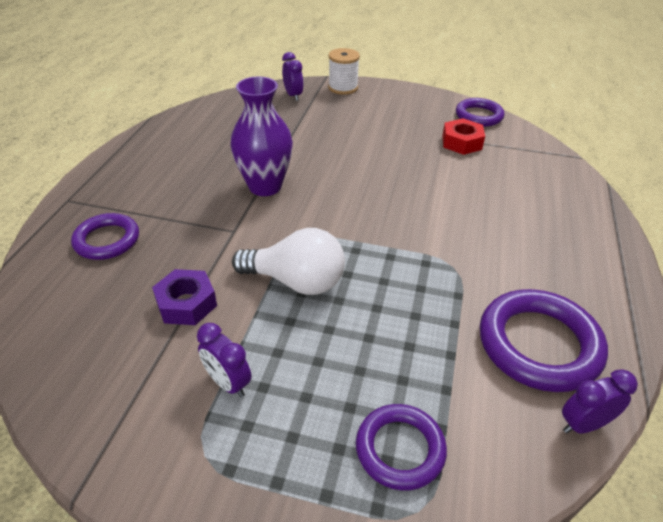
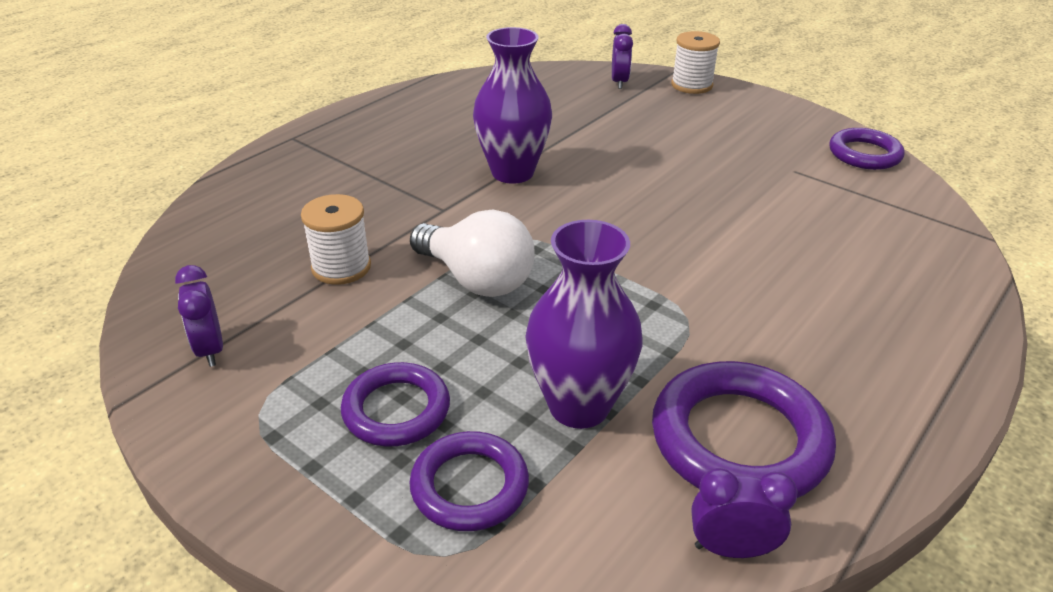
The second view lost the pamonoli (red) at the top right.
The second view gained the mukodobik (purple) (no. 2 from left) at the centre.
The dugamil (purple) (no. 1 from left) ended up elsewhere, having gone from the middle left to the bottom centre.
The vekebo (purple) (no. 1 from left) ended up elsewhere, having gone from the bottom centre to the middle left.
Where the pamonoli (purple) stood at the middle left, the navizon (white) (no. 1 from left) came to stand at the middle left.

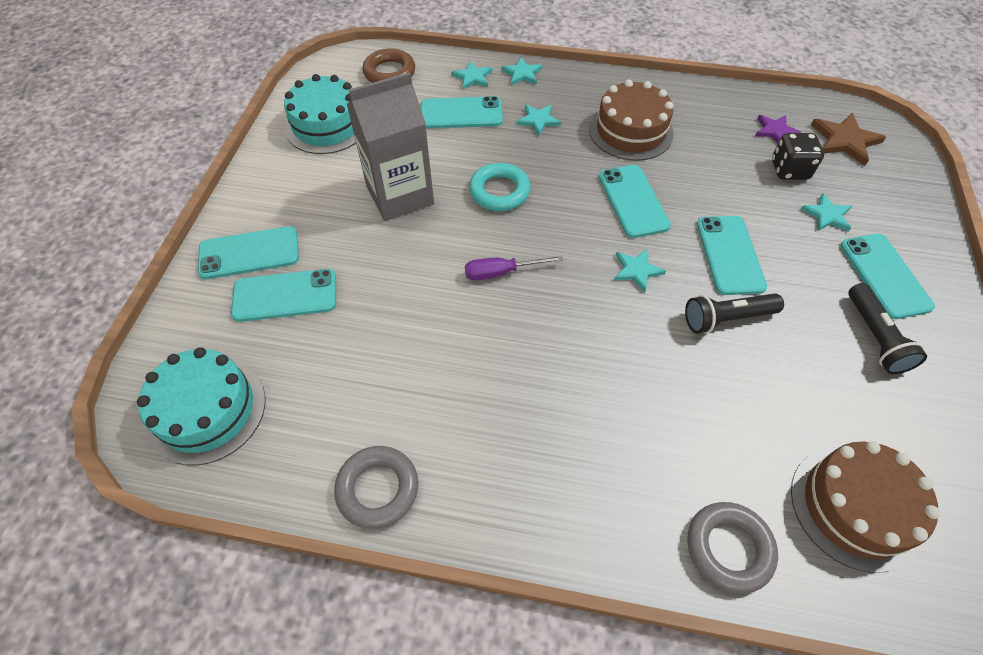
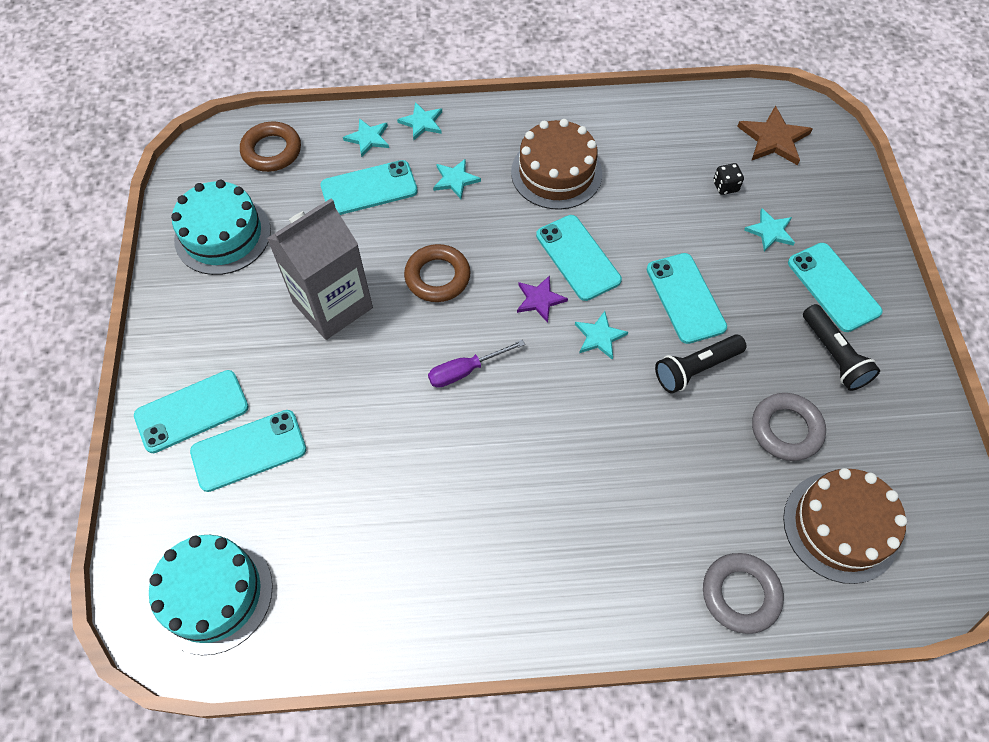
The dugamil (grey) (no. 1 from left in the first image) ended up elsewhere, having gone from the bottom centre to the middle right.
The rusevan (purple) ended up elsewhere, having gone from the top right to the centre.
What was the dugamil (turquoise) at the top centre turned into the dugamil (brown) (no. 2 from left) at the centre.
The size of the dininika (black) at the top right changed by a factor of 0.62.

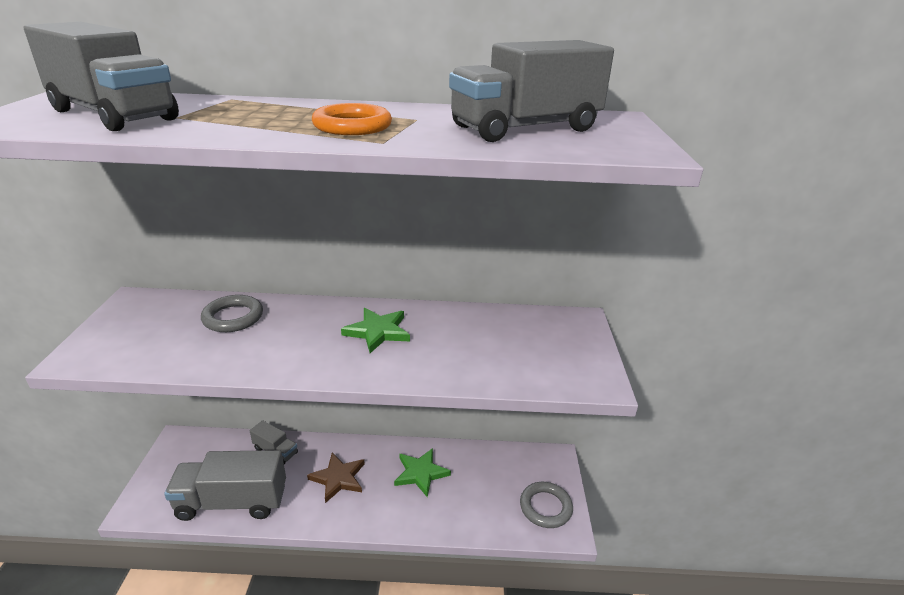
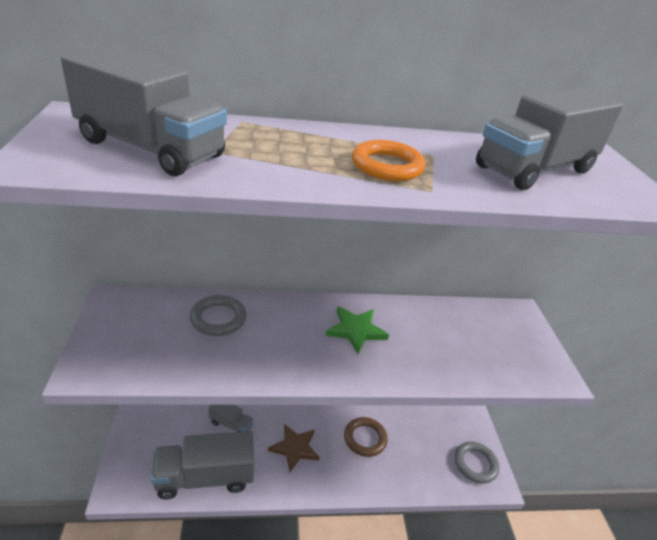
Where the rusevan (green) (no. 2 from left) stood at the bottom centre, the dugamil (brown) came to stand at the bottom centre.

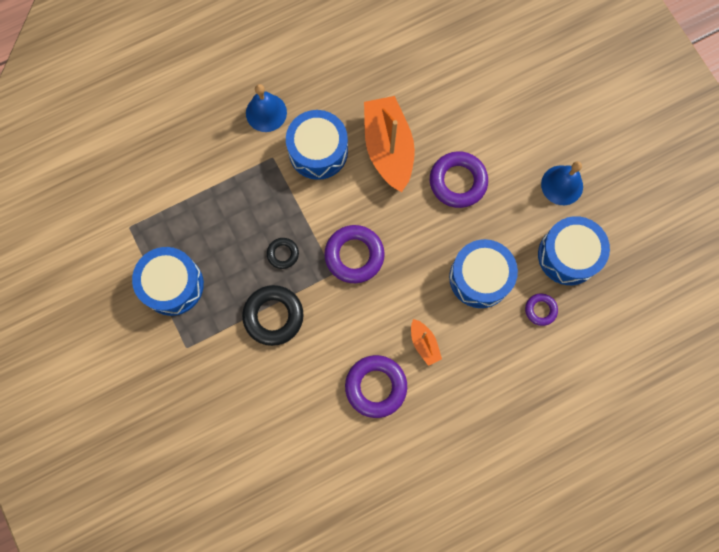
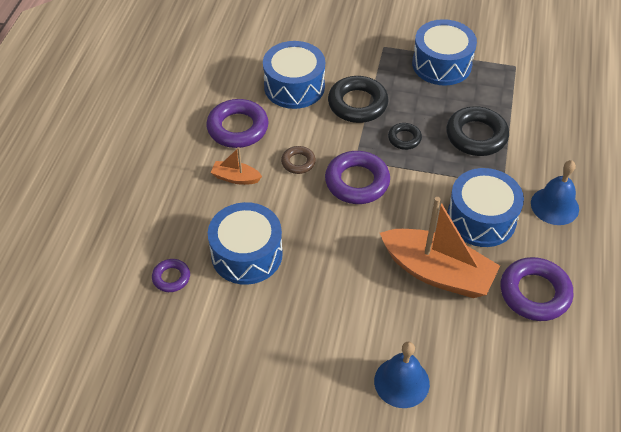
The second view gained the dugamil (brown) at the centre.
The second view gained the dugamil (black) (no. 3 from left) at the top right.
The dugamil (purple) (no. 3 from left in the first image) ended up elsewhere, having gone from the top centre to the bottom right.
The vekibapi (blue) (no. 4 from left in the first image) ended up elsewhere, having gone from the middle right to the top centre.
The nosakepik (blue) (no. 2 from left in the first image) ended up elsewhere, having gone from the top right to the bottom centre.

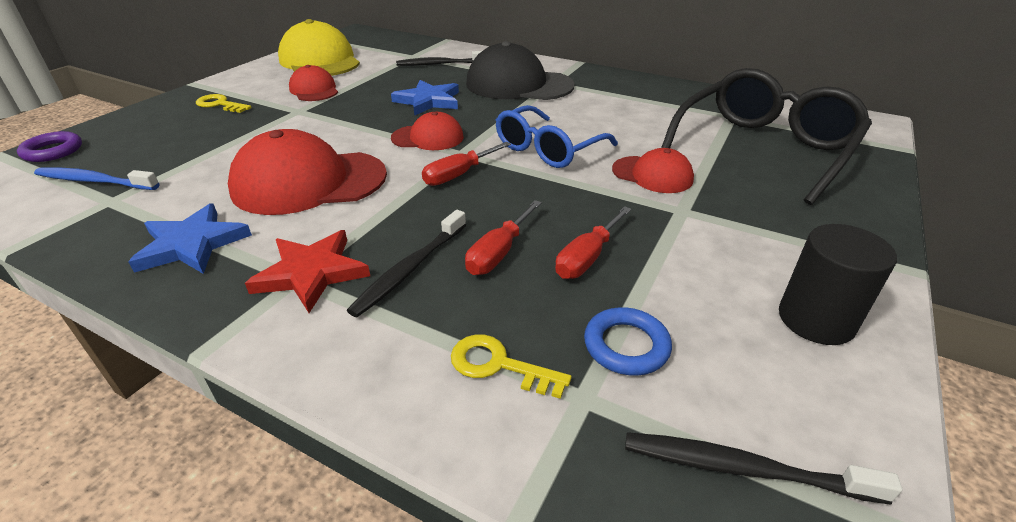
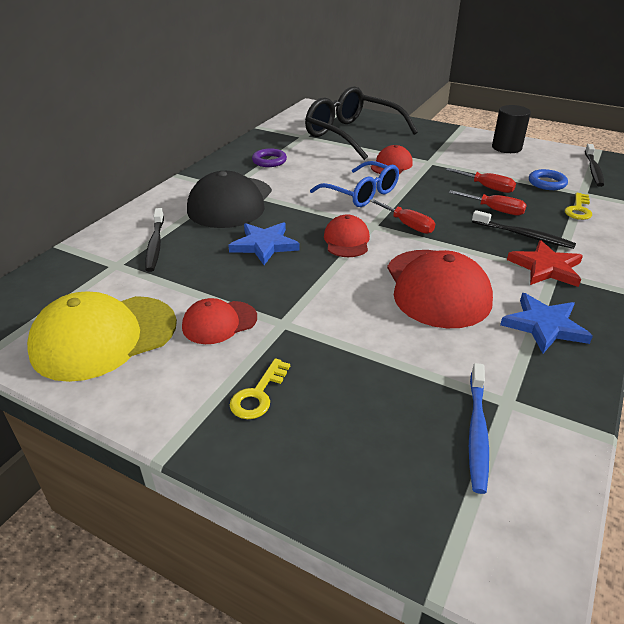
The dugamil (purple) ended up elsewhere, having gone from the top left to the top centre.

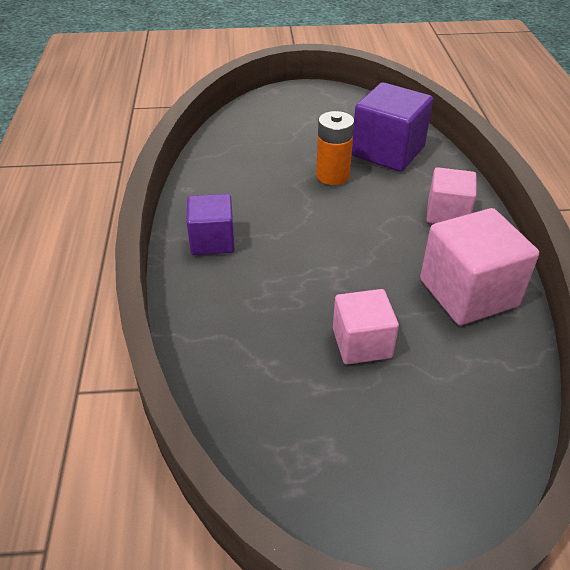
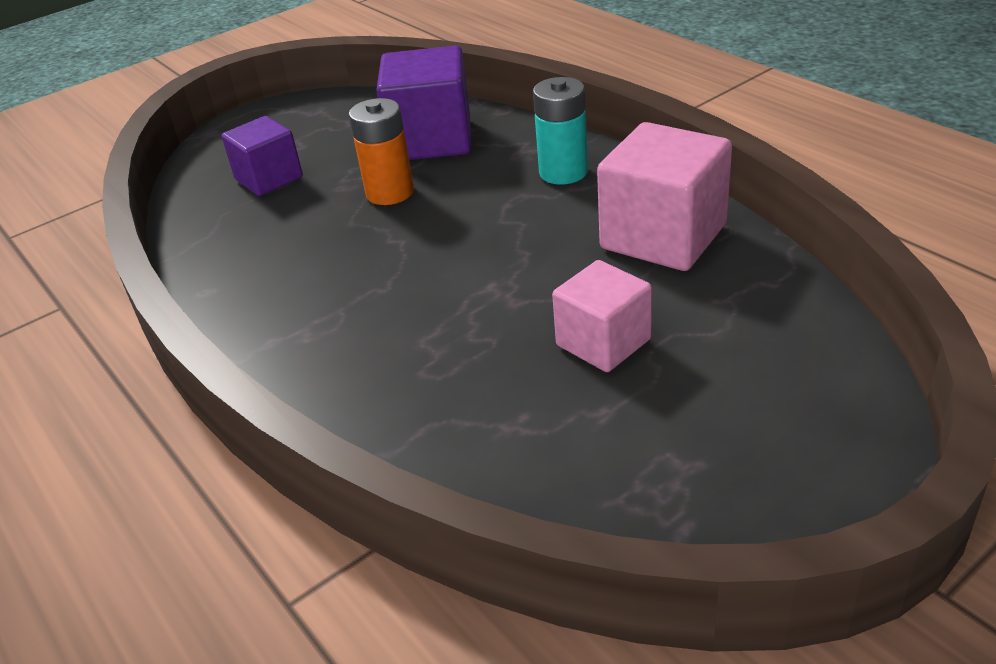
The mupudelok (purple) (no. 1 from left) ended up elsewhere, having gone from the centre to the top left.
Where the mupudelok (pink) (no. 2 from left) stood at the middle right, the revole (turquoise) came to stand at the top centre.

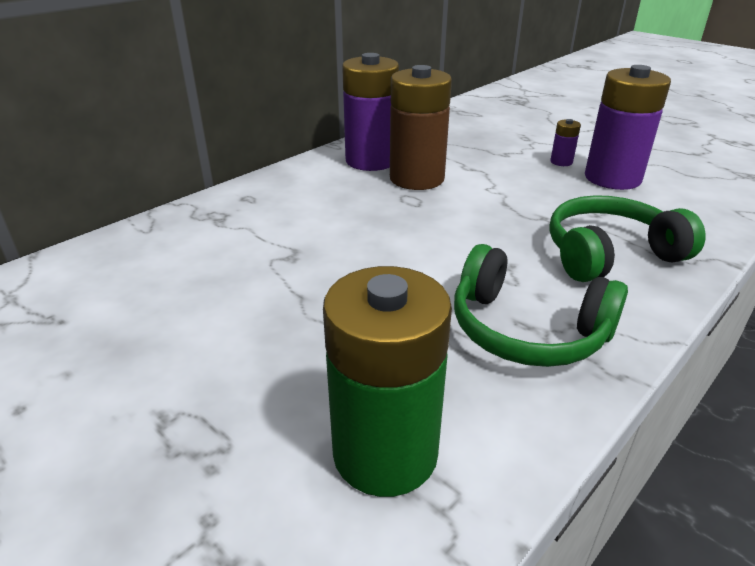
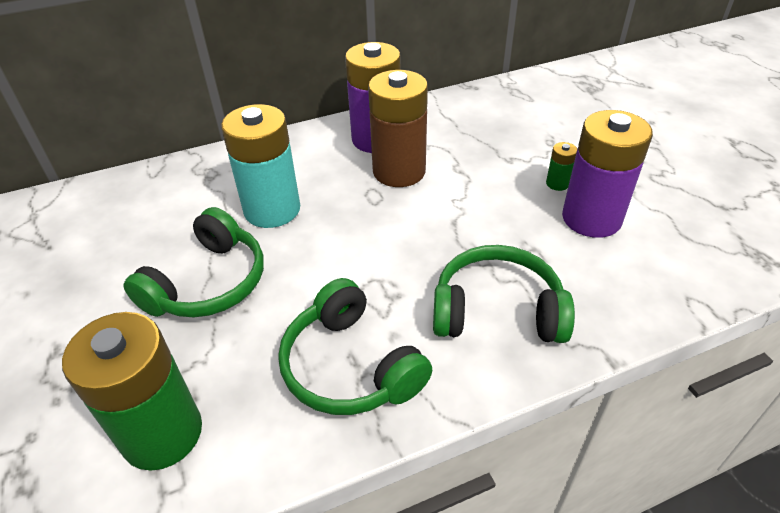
The second view gained the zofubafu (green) (no. 1 from left) at the middle left.
The second view gained the revole (turquoise) at the top centre.
What was the revole (purple) (no. 2 from left) at the top right turned into the revole (green) (no. 2 from left) at the top right.

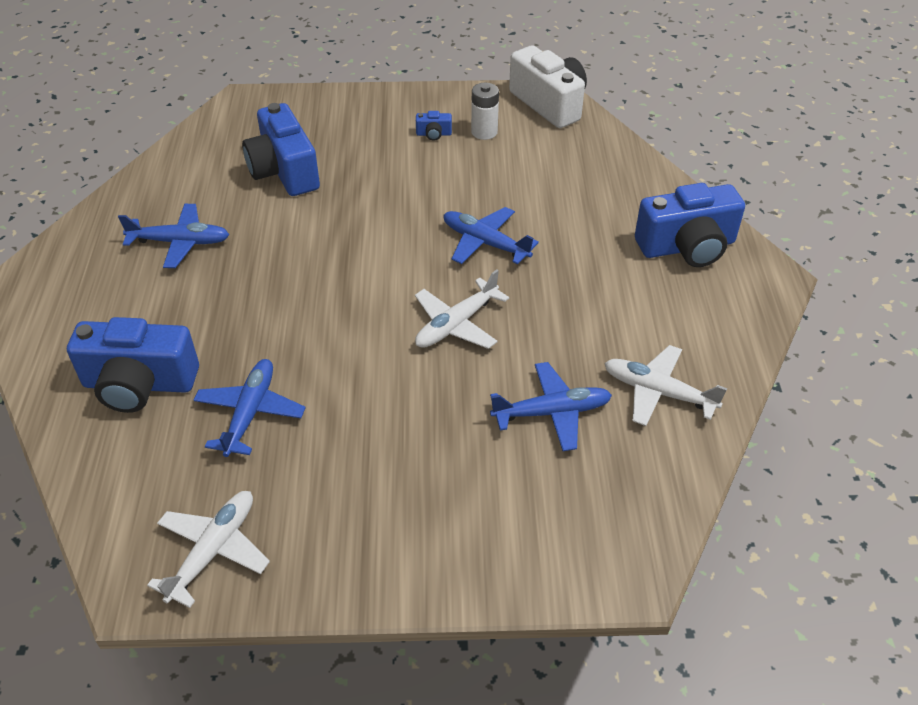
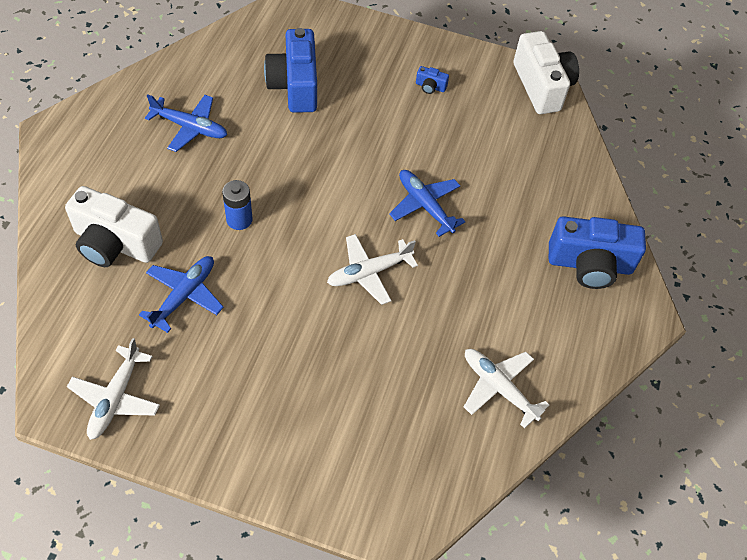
The second view lost the revole (white) at the top centre.
The second view lost the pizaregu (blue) (no. 4 from left) at the centre.
The second view gained the revole (blue) at the middle left.
What was the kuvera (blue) (no. 1 from left) at the middle left turned into the kuvera (white) (no. 1 from left) at the middle left.
The pizaregu (white) (no. 1 from left) at the bottom left ended up facing another way, 150 degrees clockwise from before.

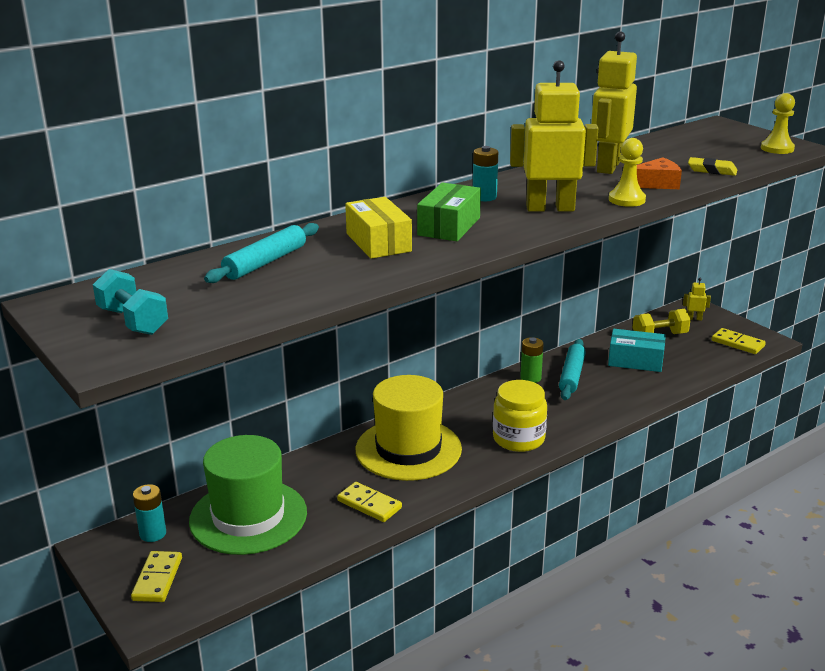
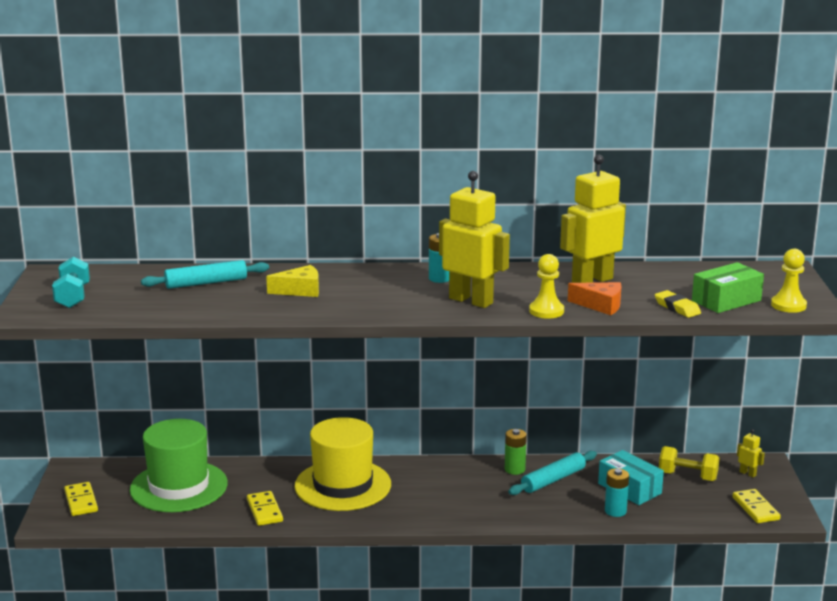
The second view lost the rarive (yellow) at the centre.
The revole (turquoise) (no. 1 from left in the first image) ended up elsewhere, having gone from the bottom left to the bottom right.
The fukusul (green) ended up elsewhere, having gone from the top centre to the middle right.
Where the fukusul (yellow) stood at the centre, the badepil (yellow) came to stand at the centre.
The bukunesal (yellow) (no. 1 from left) at the bottom left ended up facing another way, 60 degrees counterclockwise from before.

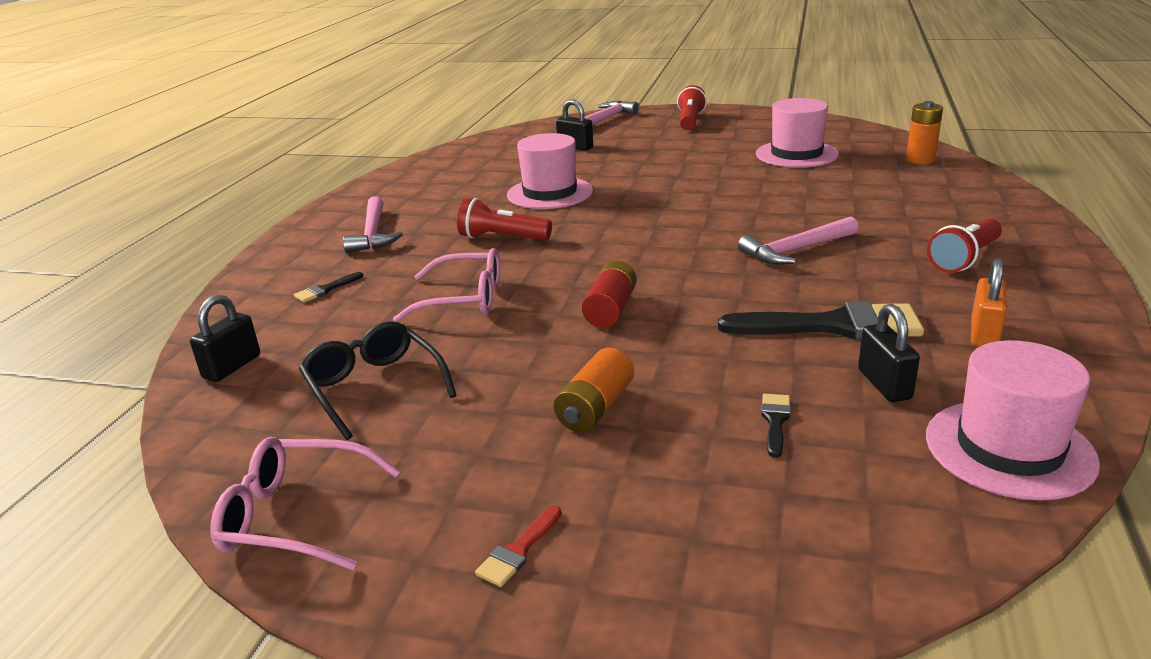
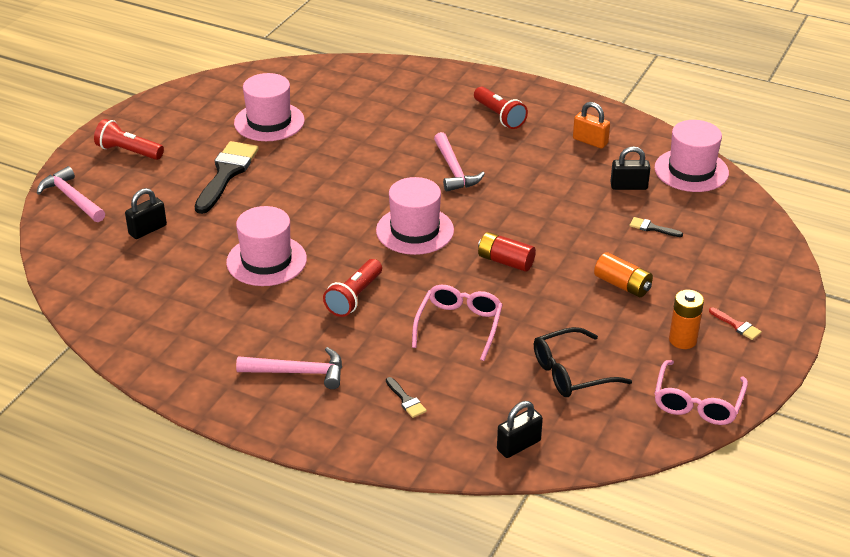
The second view gained the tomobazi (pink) (no. 3 from left) at the centre.
The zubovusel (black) (no. 3 from left in the first image) ended up elsewhere, having gone from the middle right to the top left.
The revole (orange) (no. 2 from left) ended up elsewhere, having gone from the top right to the middle right.
The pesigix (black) (no. 1 from left in the first image) at the middle left ended up facing another way, 75 degrees counterclockwise from before.

